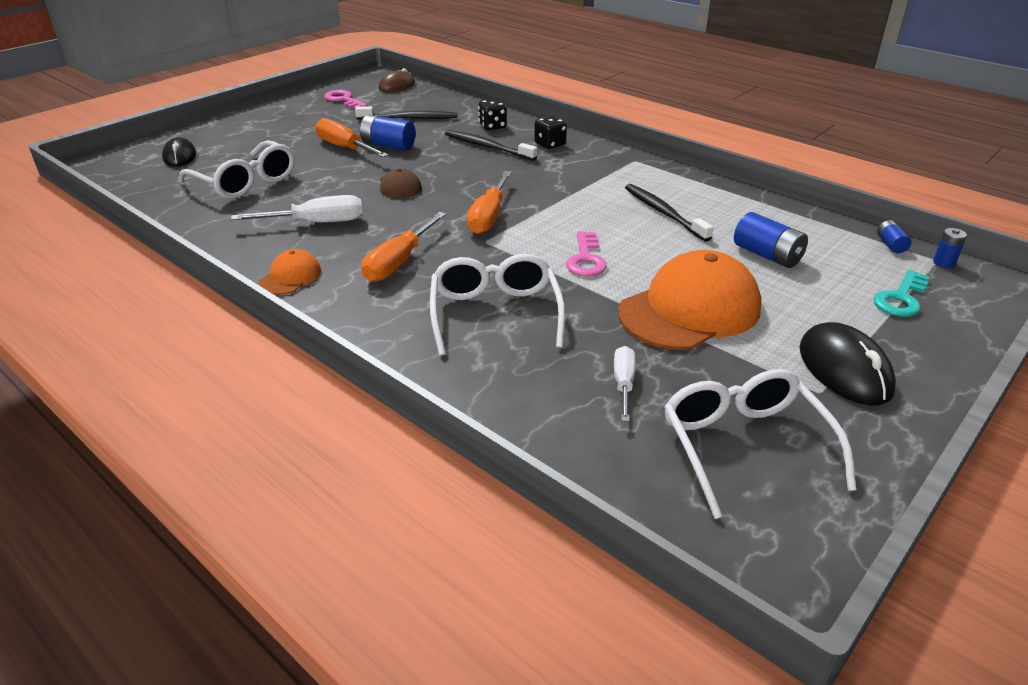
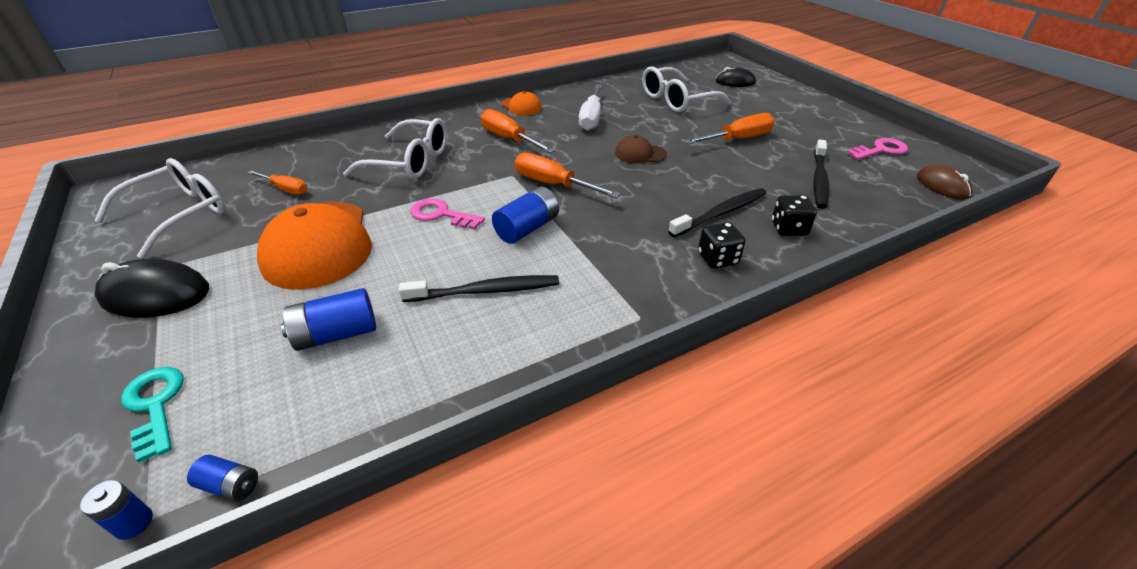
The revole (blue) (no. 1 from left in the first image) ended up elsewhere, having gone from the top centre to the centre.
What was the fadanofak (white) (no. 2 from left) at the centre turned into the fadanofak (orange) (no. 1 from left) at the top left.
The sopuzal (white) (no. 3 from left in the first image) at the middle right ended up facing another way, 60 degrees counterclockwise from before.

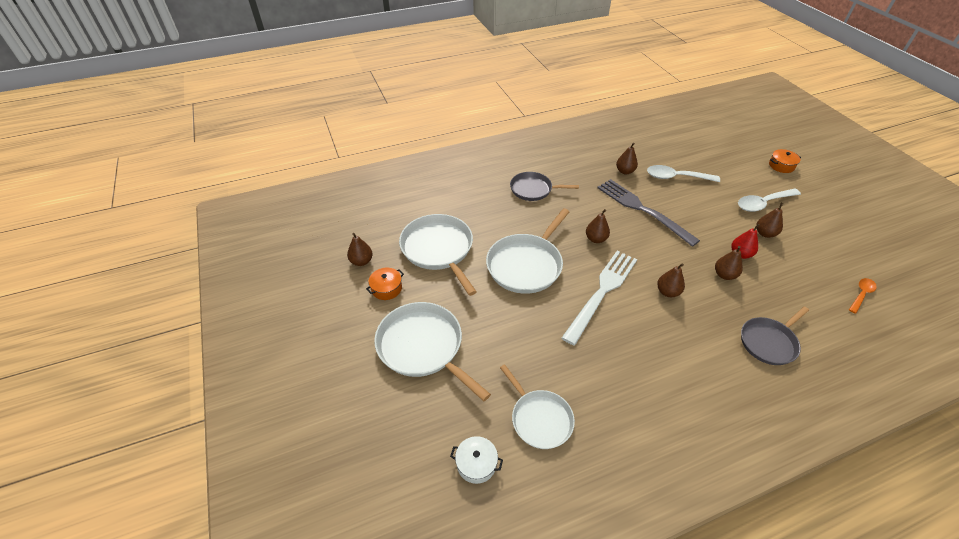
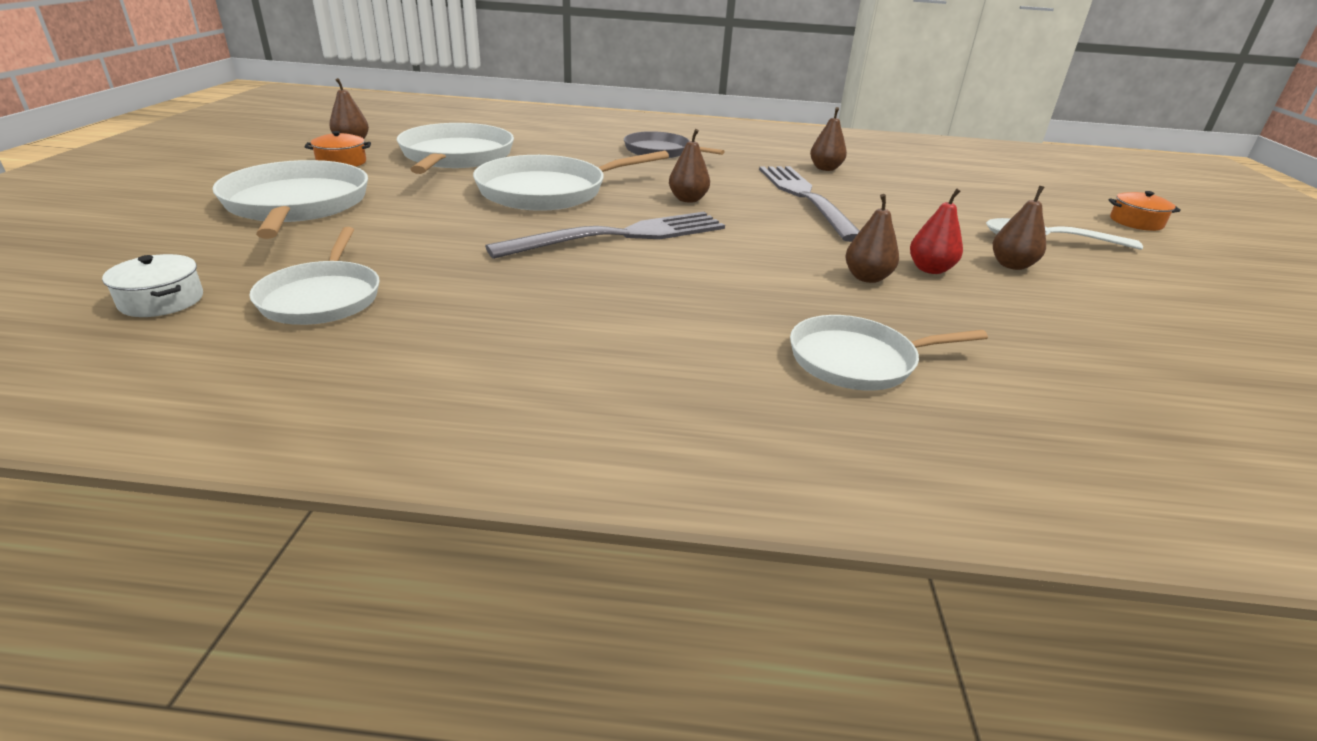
The second view lost the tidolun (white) (no. 1 from left) at the top right.
The second view lost the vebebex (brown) (no. 4 from left) at the middle right.
The second view lost the tidolun (orange) at the middle right.
What was the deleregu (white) at the centre turned into the deleregu (grey) (no. 1 from left) at the top centre.
What was the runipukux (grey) (no. 2 from left) at the middle right turned into the runipukux (white) (no. 5 from left) at the middle right.

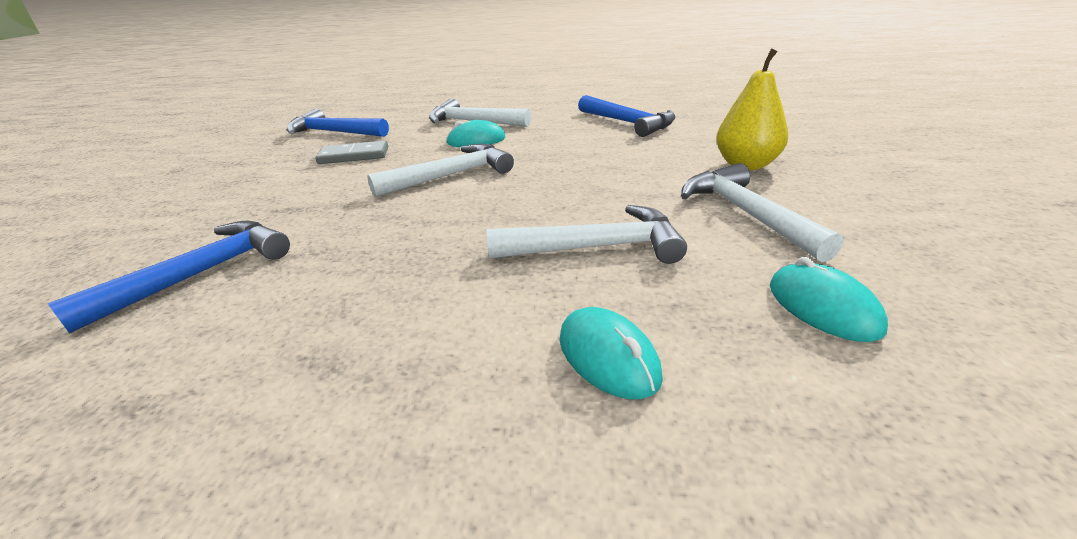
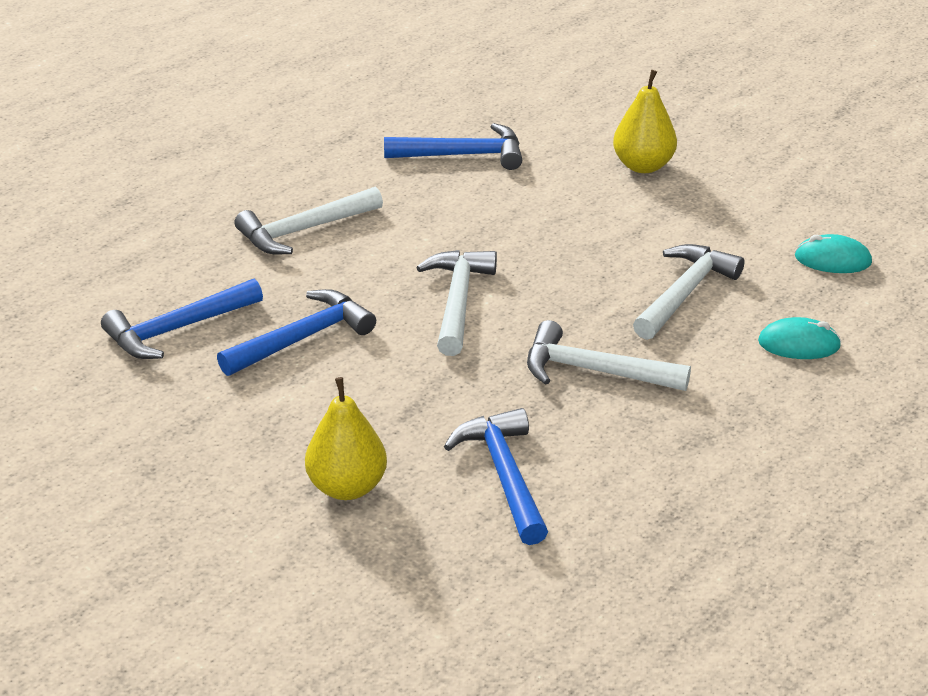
The second view lost the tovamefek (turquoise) (no. 1 from left) at the top centre.
The second view gained the vebebex (yellow) (no. 1 from left) at the centre.
The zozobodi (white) (no. 4 from left in the first image) ended up elsewhere, having gone from the middle right to the centre.
Where the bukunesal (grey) stood at the top left, the zozobodi (blue) (no. 2 from left) came to stand at the middle left.

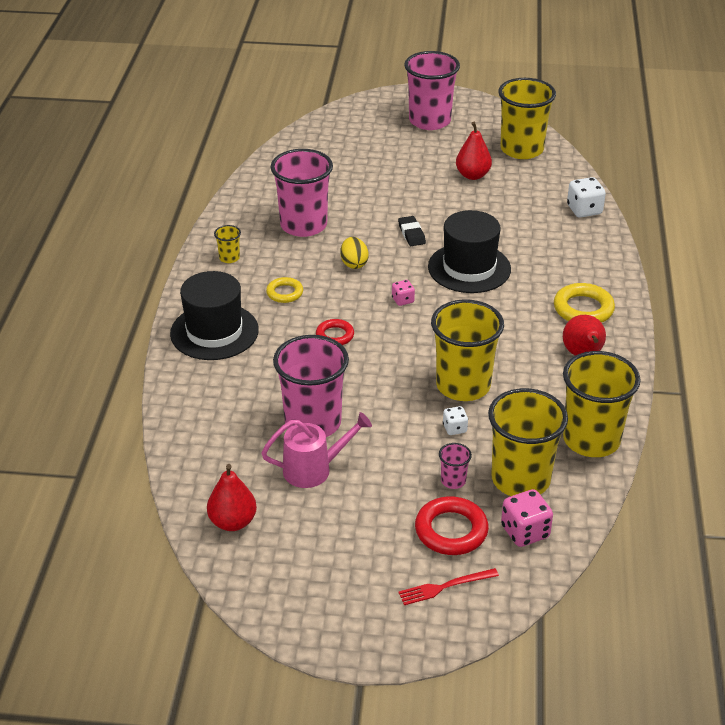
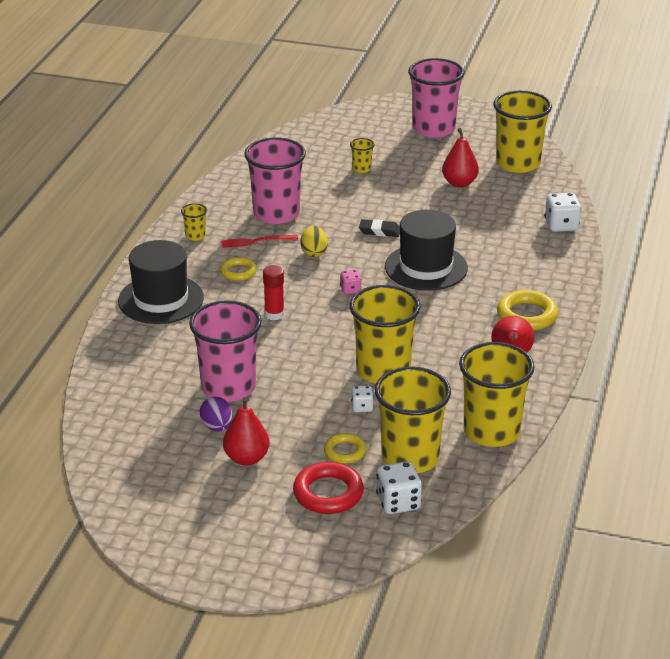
The second view gained the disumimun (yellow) (no. 2 from left) at the top centre.
The vebebex (red) (no. 1 from left) ended up elsewhere, having gone from the bottom left to the centre.
The deleregu (red) ended up elsewhere, having gone from the bottom centre to the centre.
Where the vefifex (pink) stood at the centre, the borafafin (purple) came to stand at the middle left.
Where the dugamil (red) (no. 1 from left) stood at the centre, the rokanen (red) came to stand at the centre.
Where the disumimun (pink) (no. 4 from left) stood at the centre, the dugamil (yellow) (no. 2 from left) came to stand at the bottom centre.
What was the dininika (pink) (no. 2 from left) at the bottom right turned into the dininika (white) (no. 2 from left) at the bottom centre.
The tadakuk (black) at the top centre ended up facing another way, 75 degrees counterclockwise from before.

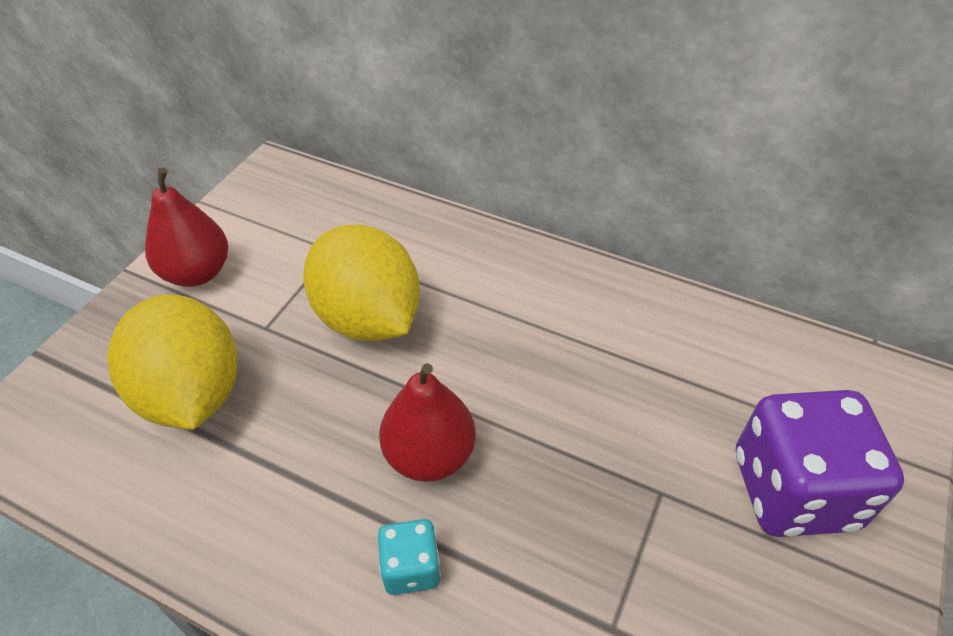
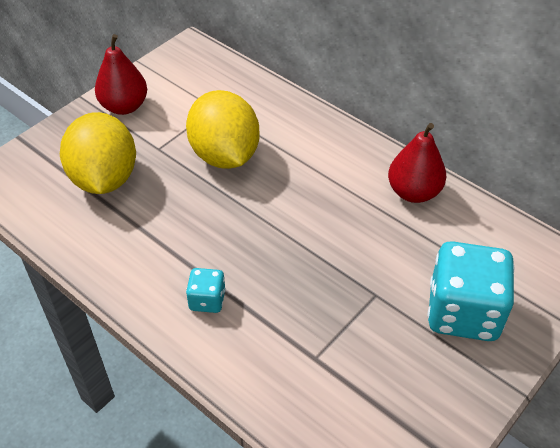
The vebebex (red) (no. 2 from left) ended up elsewhere, having gone from the centre to the middle right.
What was the dininika (purple) at the bottom right turned into the dininika (turquoise) (no. 2 from left) at the middle right.

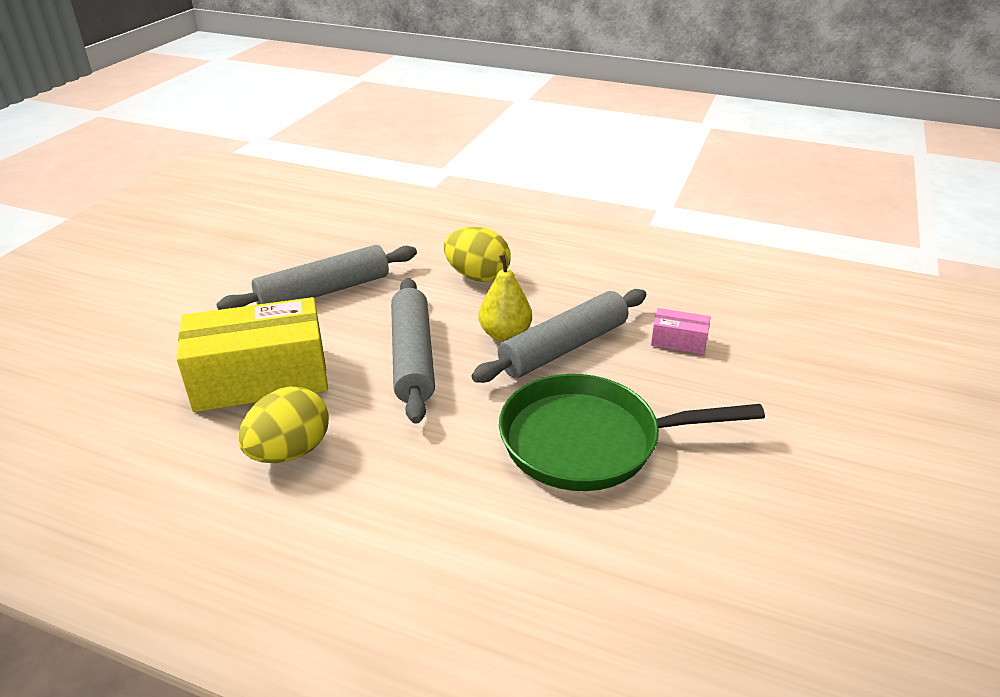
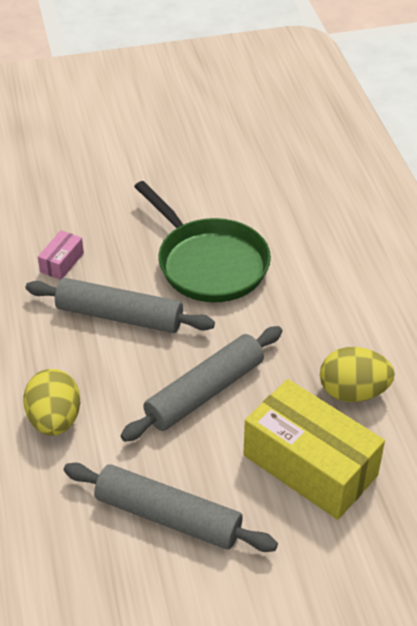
The second view lost the vebebex (yellow) at the centre.
The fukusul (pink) at the middle right ended up facing another way, 45 degrees clockwise from before.

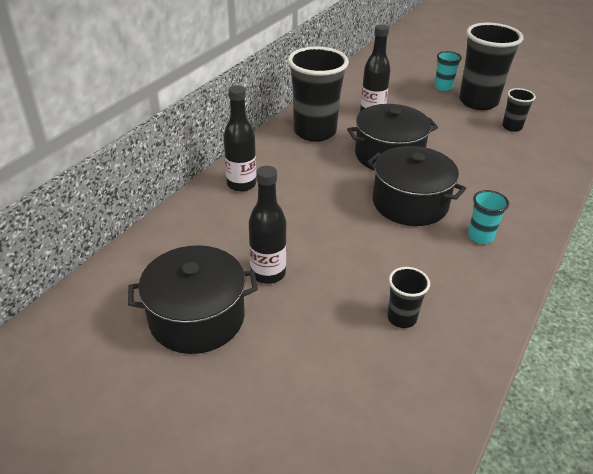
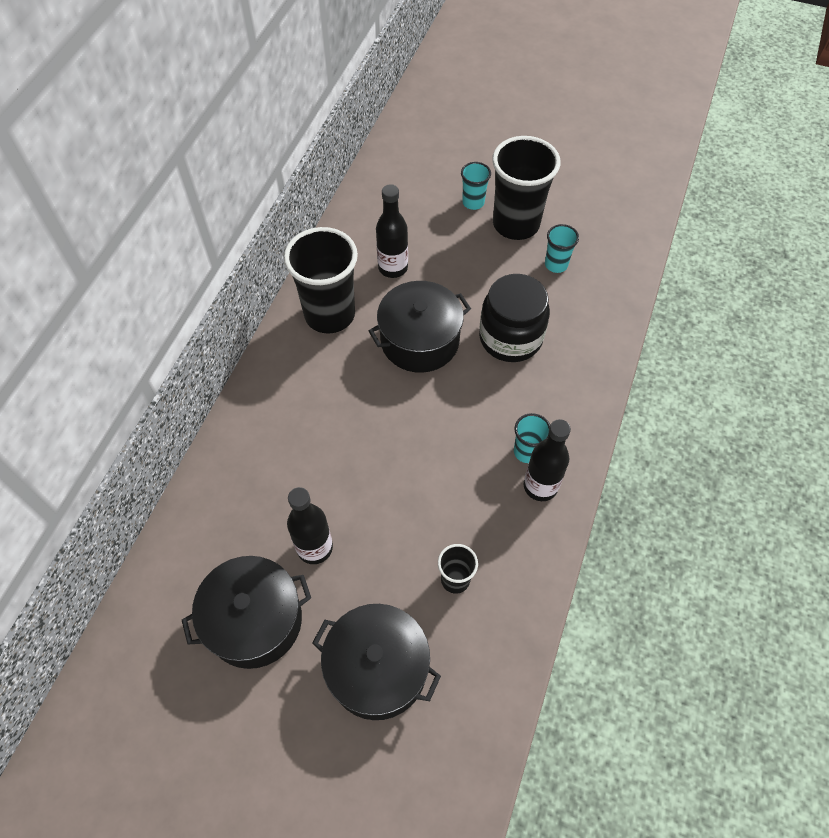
The second view gained the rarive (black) at the centre.
The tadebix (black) (no. 1 from left in the first image) ended up elsewhere, having gone from the top centre to the centre.
The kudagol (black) (no. 3 from left in the first image) ended up elsewhere, having gone from the middle right to the bottom centre.
What was the disumimun (black) (no. 4 from left) at the top right turned into the disumimun (turquoise) (no. 3 from left) at the top right.

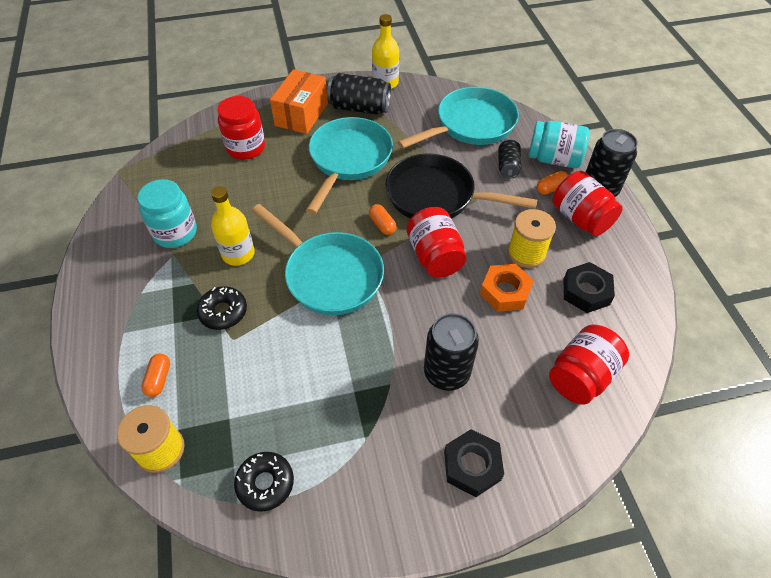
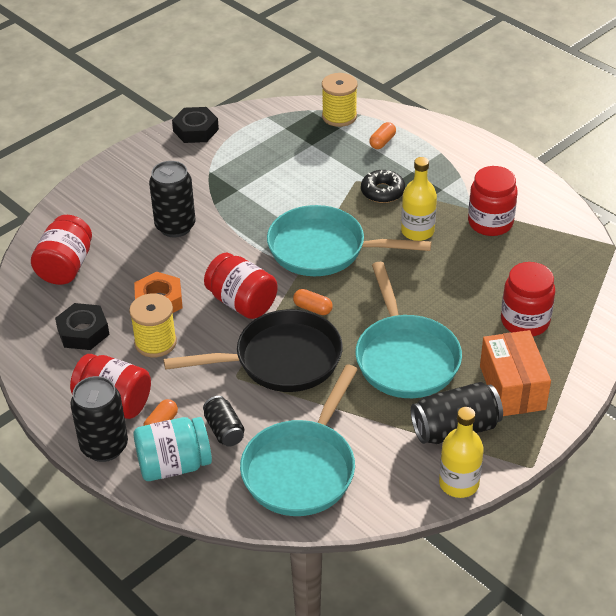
The second view lost the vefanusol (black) (no. 2 from left) at the bottom centre.
The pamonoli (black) (no. 1 from left in the first image) ended up elsewhere, having gone from the bottom centre to the top left.
What was the rarive (turquoise) (no. 1 from left) at the middle left turned into the rarive (red) (no. 4 from left) at the top right.
The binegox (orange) (no. 1 from left in the first image) at the middle left ended up facing another way, 60 degrees clockwise from before.

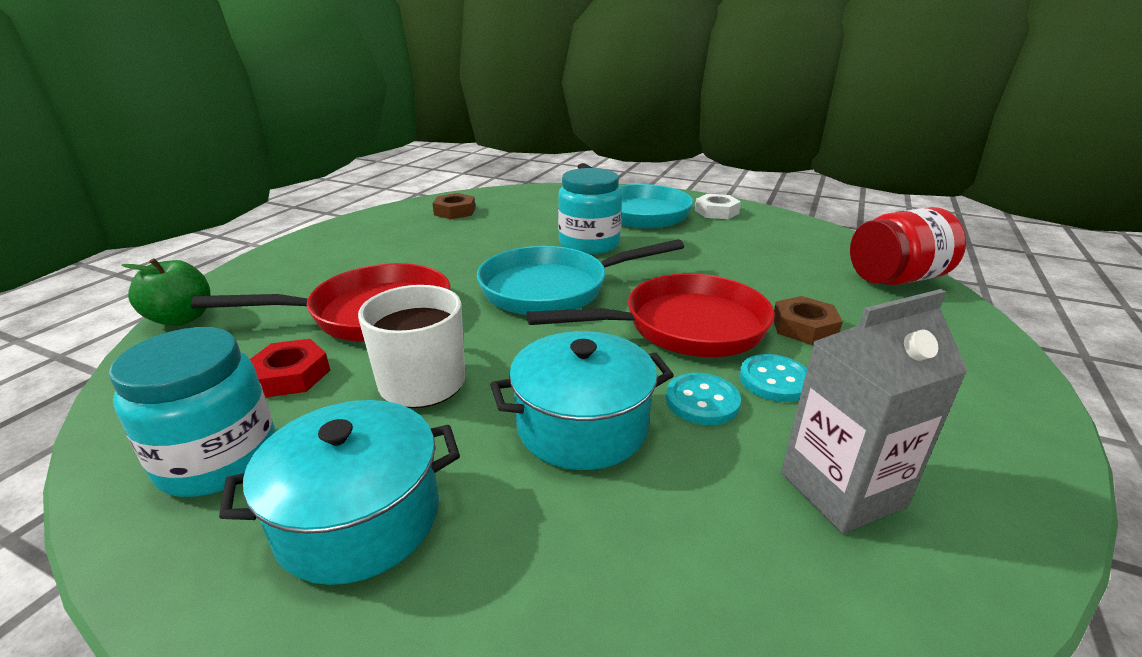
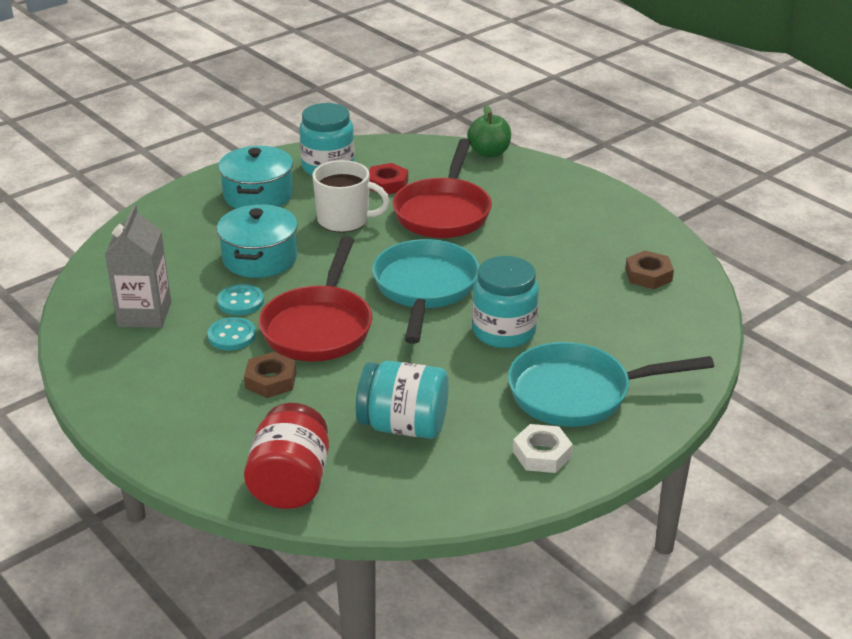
The second view gained the rarive (turquoise) (no. 2 from left) at the centre.

